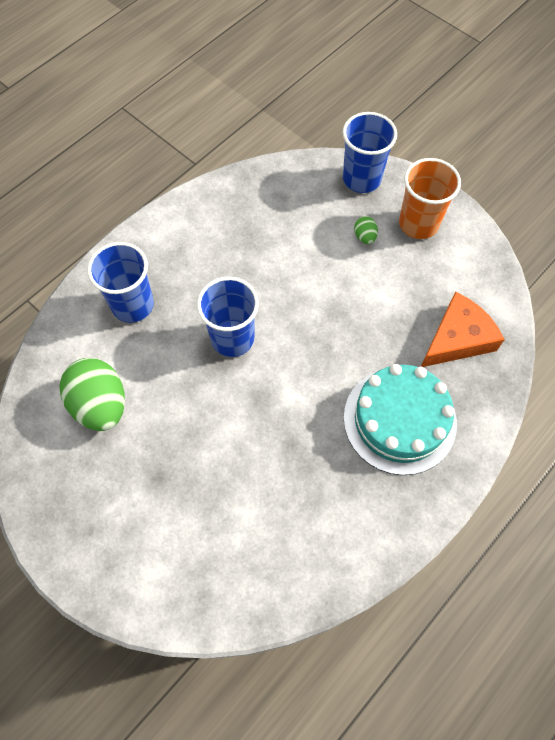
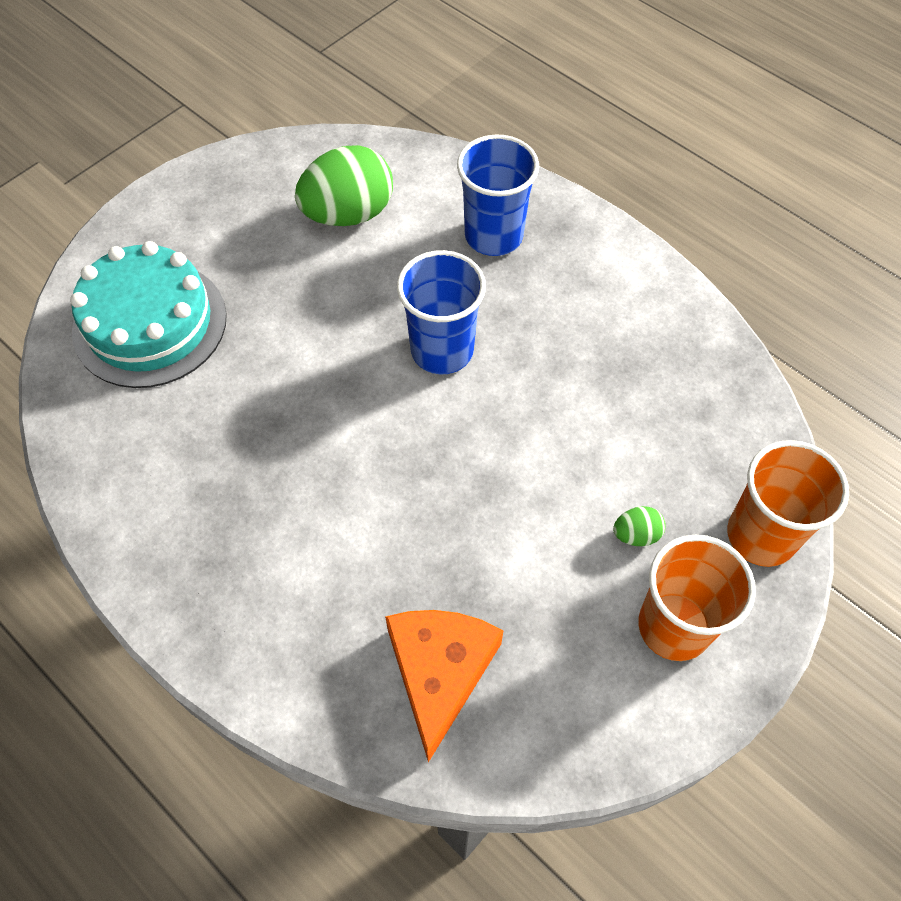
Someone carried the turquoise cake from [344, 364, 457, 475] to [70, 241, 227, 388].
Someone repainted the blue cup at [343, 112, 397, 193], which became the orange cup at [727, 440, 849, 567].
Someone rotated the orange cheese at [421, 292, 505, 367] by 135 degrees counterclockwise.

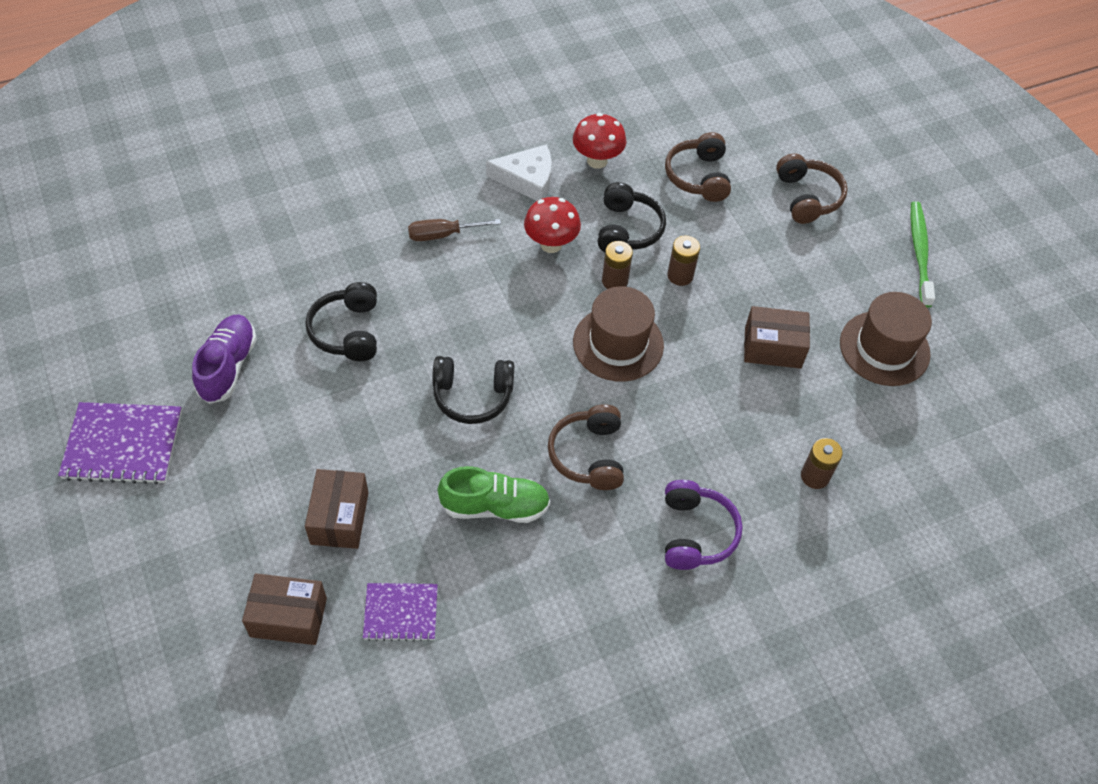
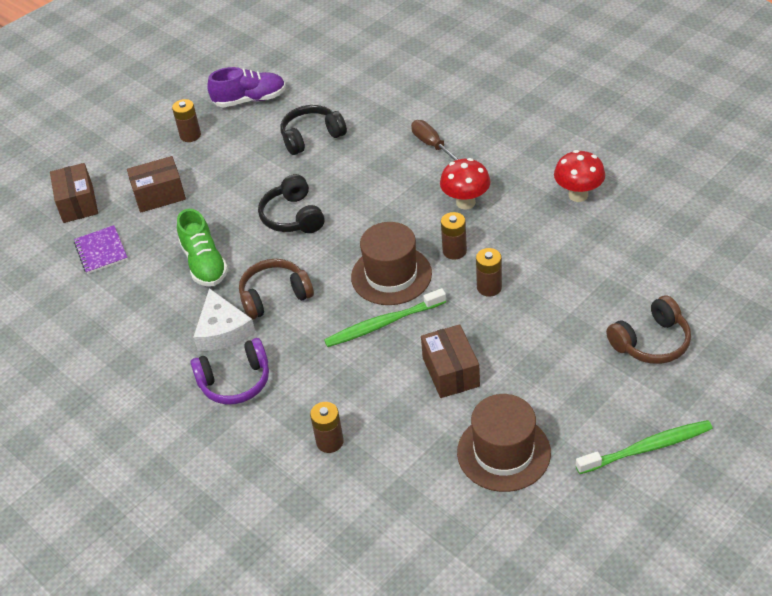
Someone took away the purple notebook at [58, 402, 182, 485].
Someone took away the black headphones at [598, 182, 666, 252].
Someone took away the brown headphones at [665, 132, 731, 202].
Someone put down the brown battery at [172, 99, 201, 142].
Someone put down the green toothbrush at [324, 288, 446, 347].
Someone carried the white cheese from [486, 144, 552, 201] to [193, 288, 256, 351].

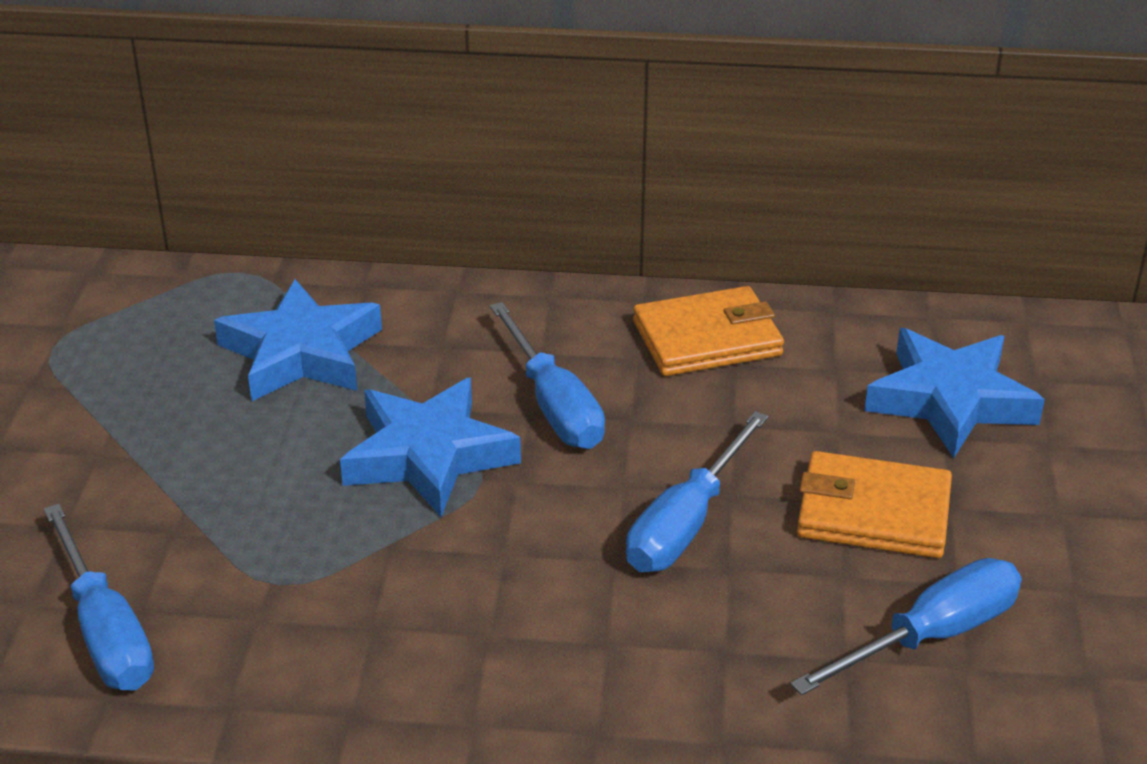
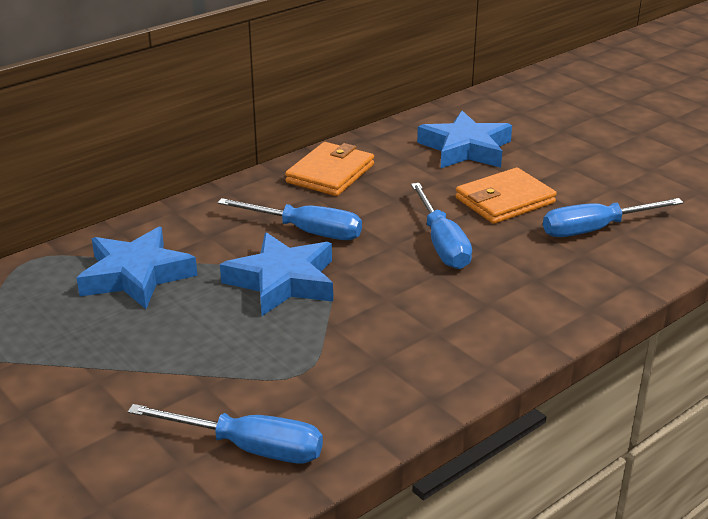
Someone rotated the blue screwdriver at [791, 558, 1022, 695] by 120 degrees counterclockwise.

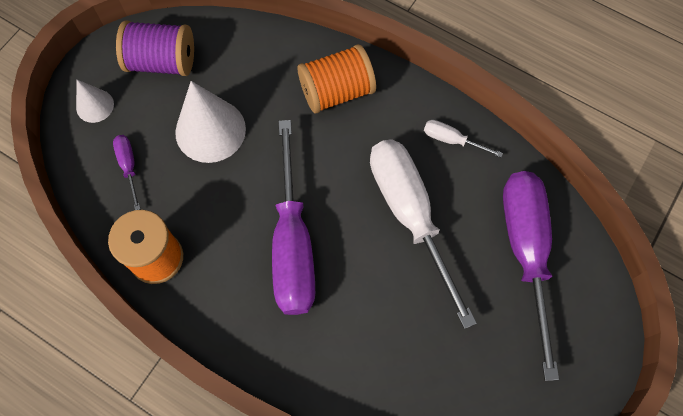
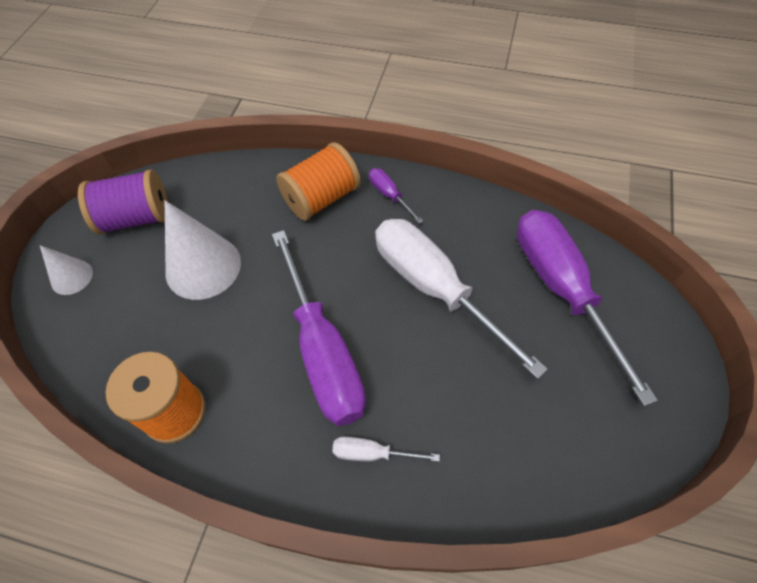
Someone carried the purple screwdriver from [113, 135, 140, 210] to [369, 168, 423, 224].
Someone carried the white screwdriver from [424, 120, 503, 157] to [332, 437, 440, 462].

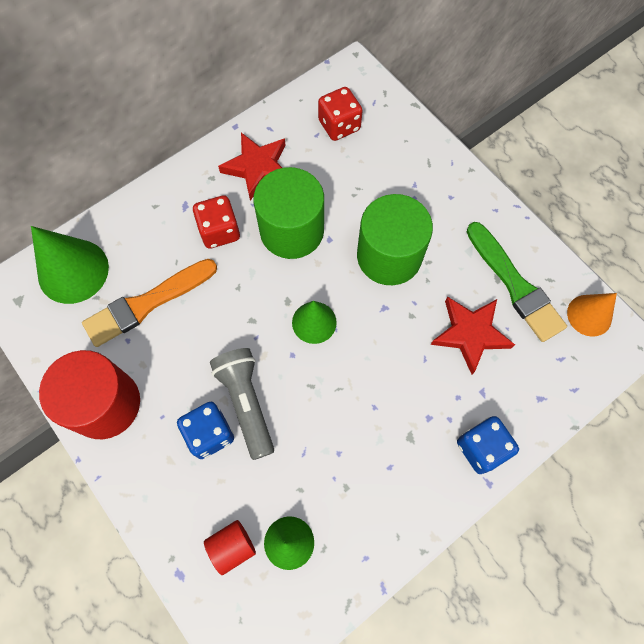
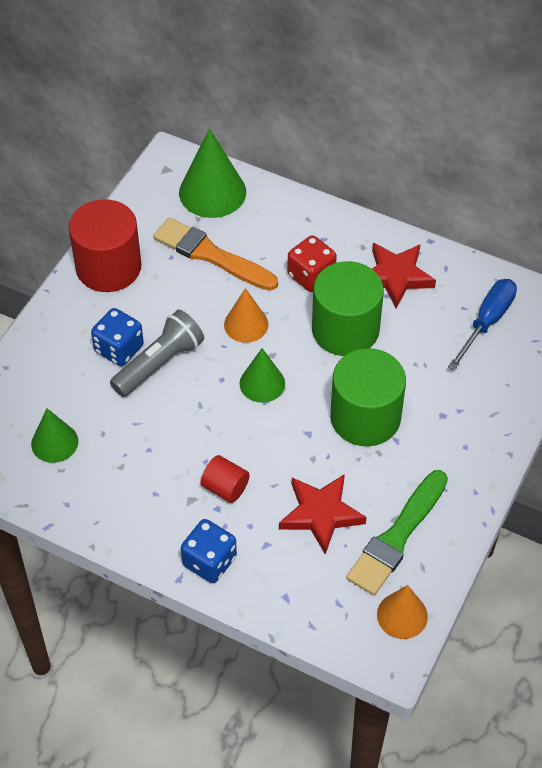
Someone put down the orange cone at [224, 288, 268, 343].
Someone carried the red cylinder from [204, 520, 256, 575] to [201, 455, 250, 503].
Someone swapped the red dice at [318, 87, 362, 141] for the blue screwdriver at [448, 279, 517, 370].

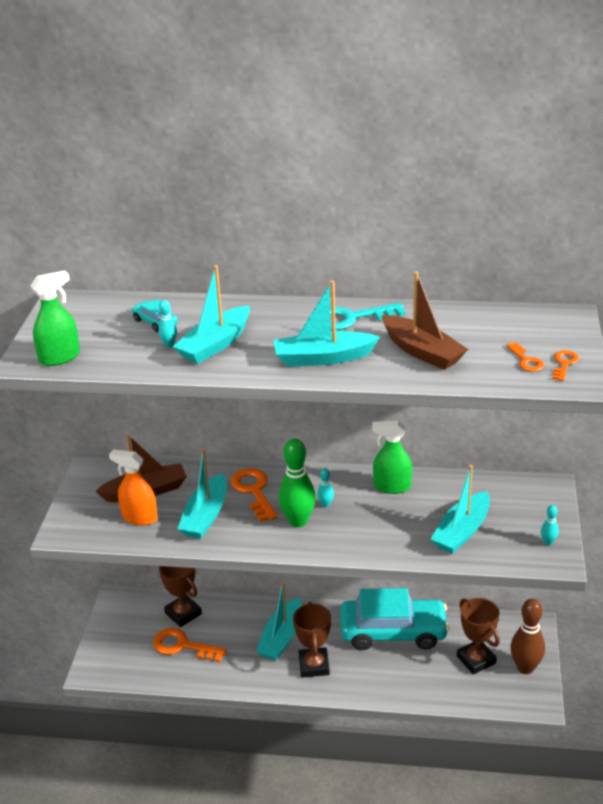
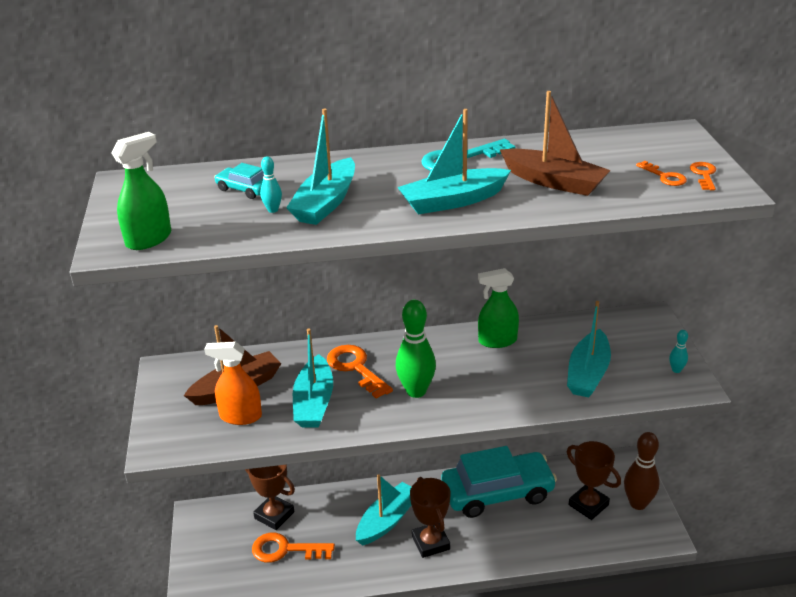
Someone took away the turquoise bowling pin at [317, 468, 334, 507].
Someone rotated the turquoise boat at [256, 582, 302, 660] by 150 degrees counterclockwise.

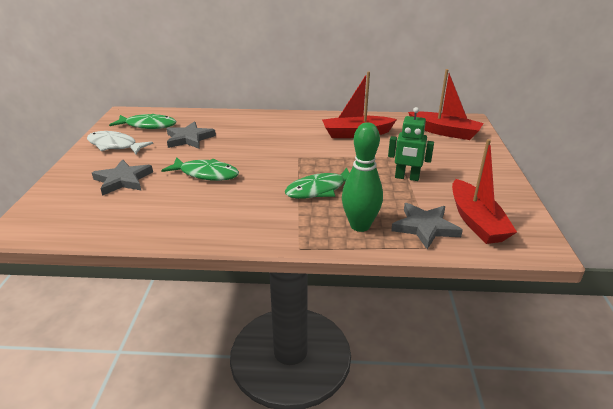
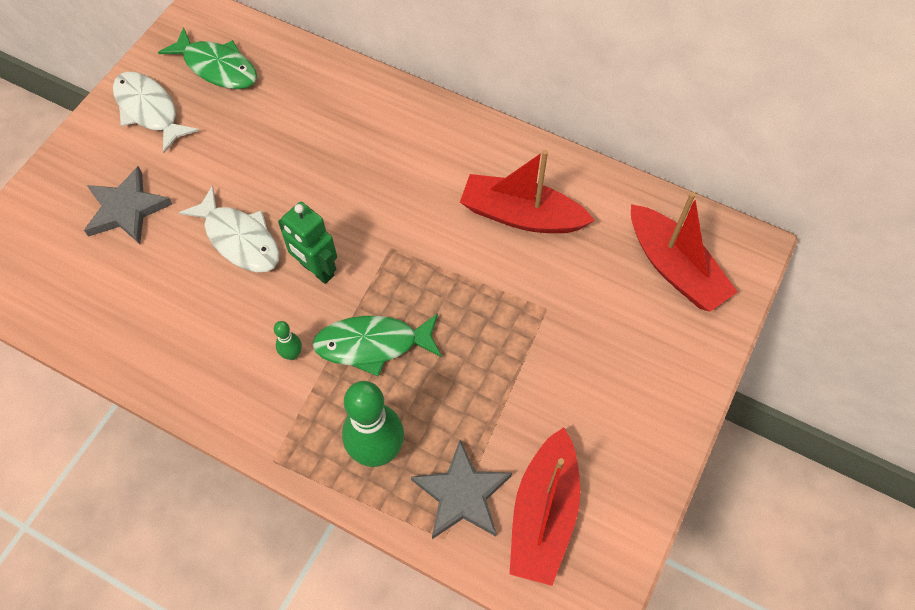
Someone took away the grey star at [167, 121, 216, 149].
Someone put down the green bowling pin at [274, 321, 302, 360].
Someone carried the green robot from [388, 107, 434, 181] to [278, 202, 337, 284].
Someone repainted the green fish at [161, 157, 239, 181], which became the white fish at [179, 186, 279, 272].

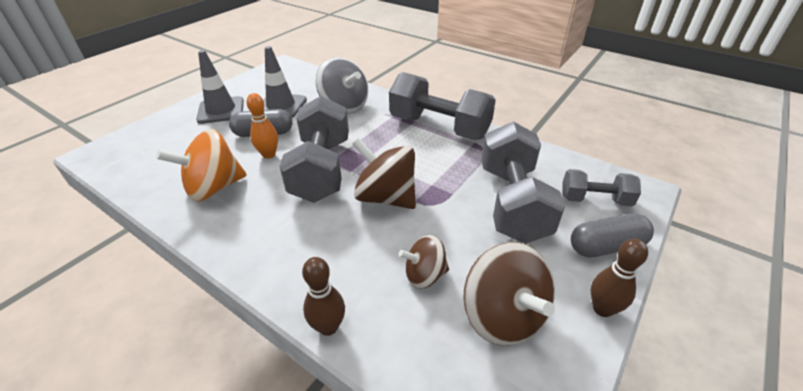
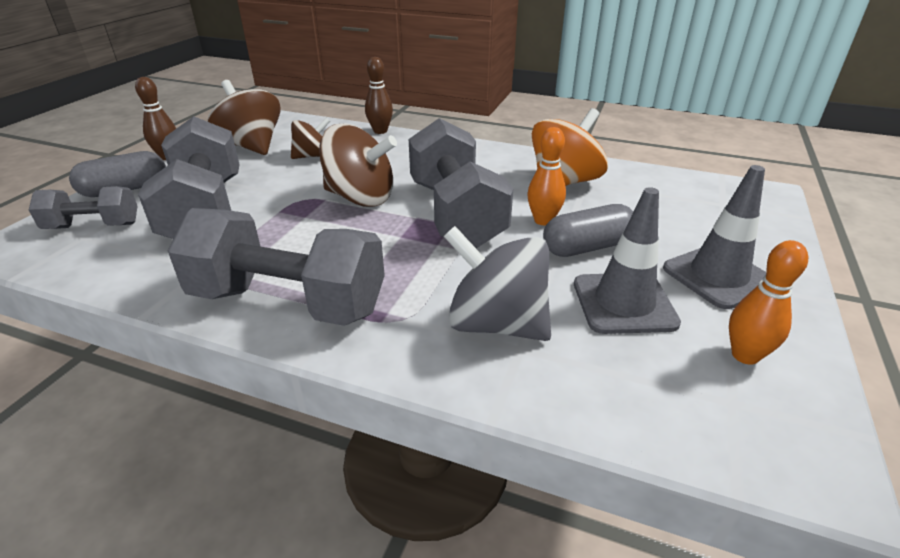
Someone put down the orange bowling pin at [729, 240, 808, 365].

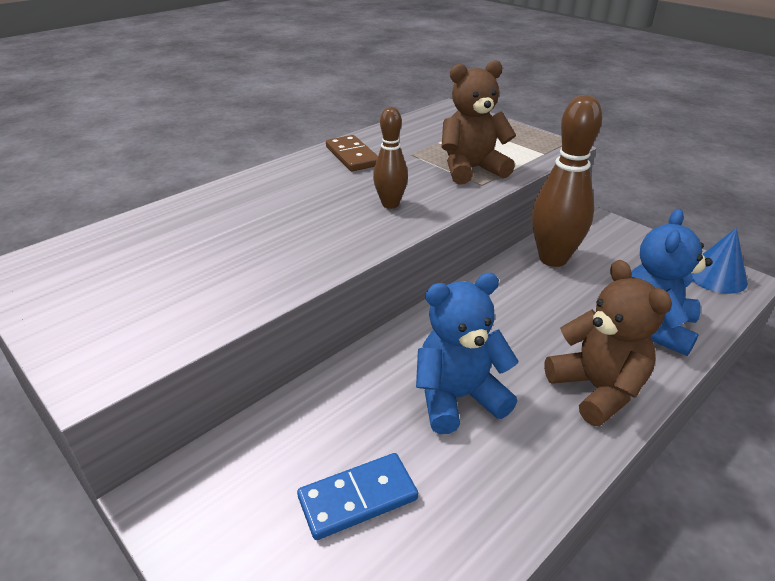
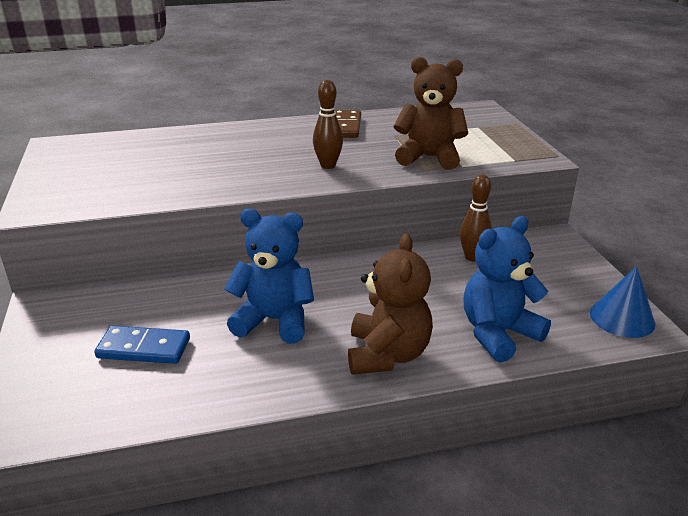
Someone scaled the brown bowling pin at [532, 95, 602, 267] by 0.55.

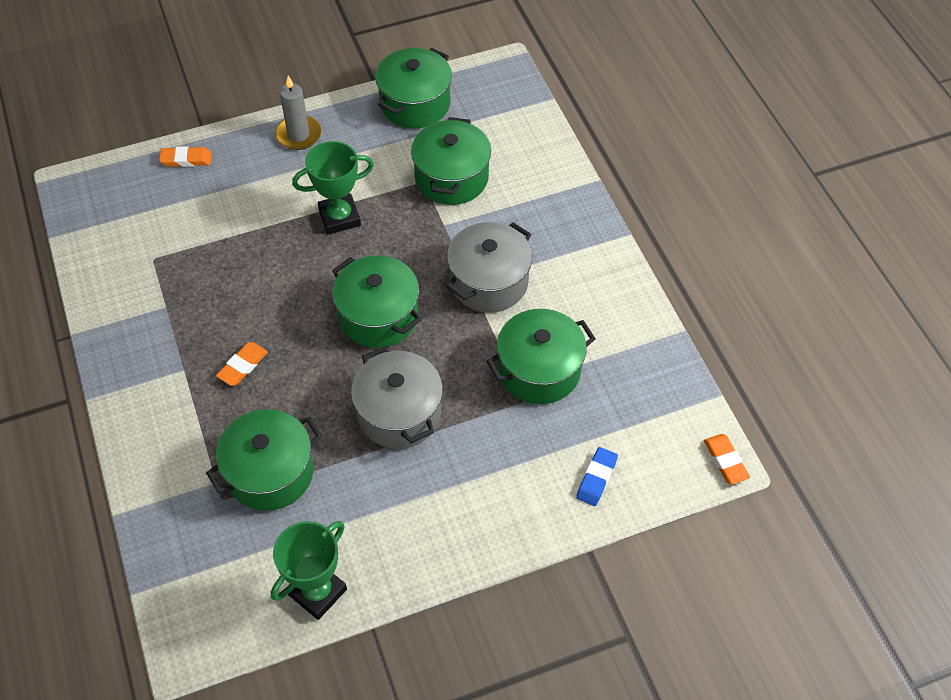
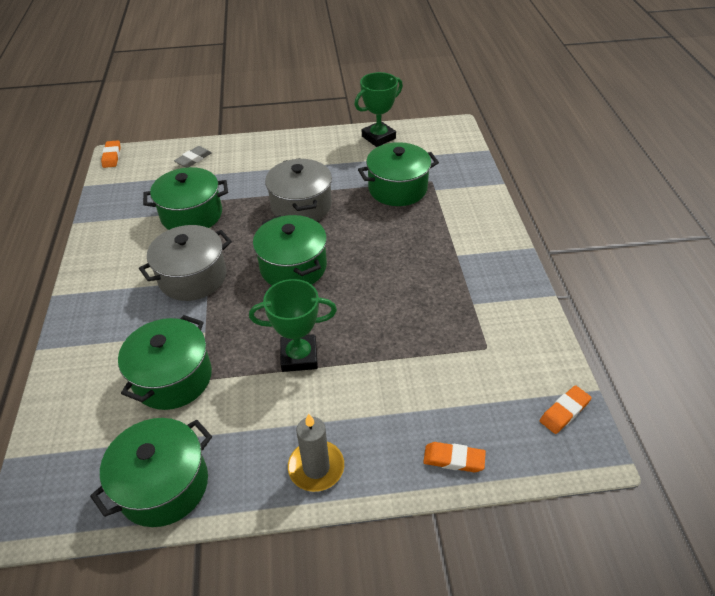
Someone carried the orange eraser from [216, 342, 268, 386] to [540, 385, 592, 434].
Someone repainted the blue eraser at [576, 447, 618, 506], which became the grey eraser at [174, 146, 212, 168].

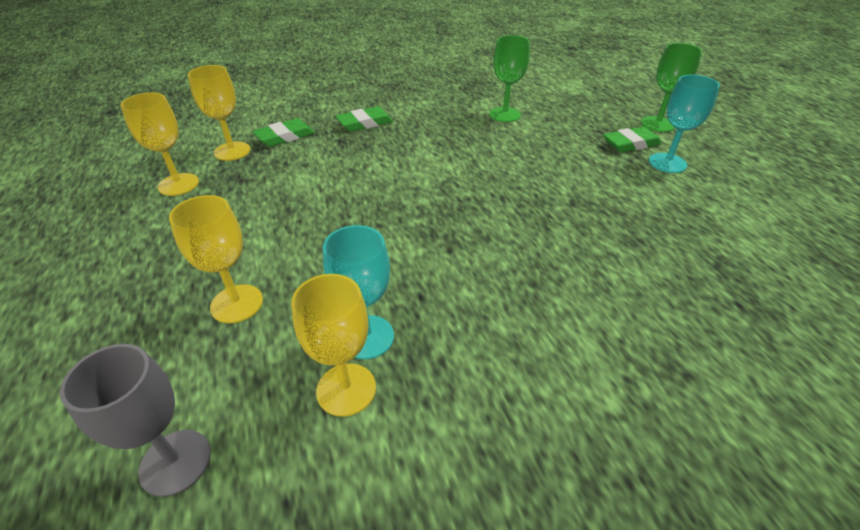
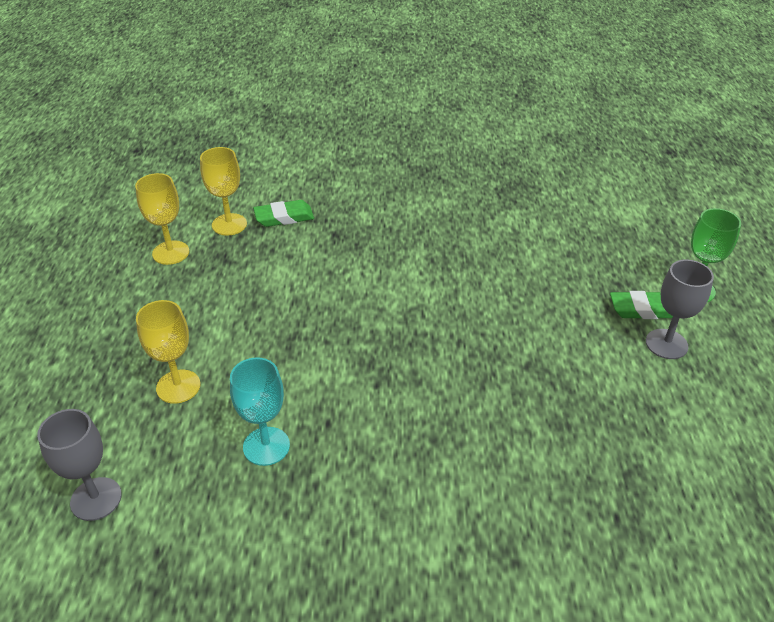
Someone took away the yellow goblet at [291, 274, 376, 417].
Someone took away the green eraser at [336, 106, 393, 131].
Someone took away the green goblet at [489, 35, 530, 122].
Someone repainted the turquoise goblet at [649, 75, 720, 173], which became the grey goblet at [646, 260, 714, 359].

